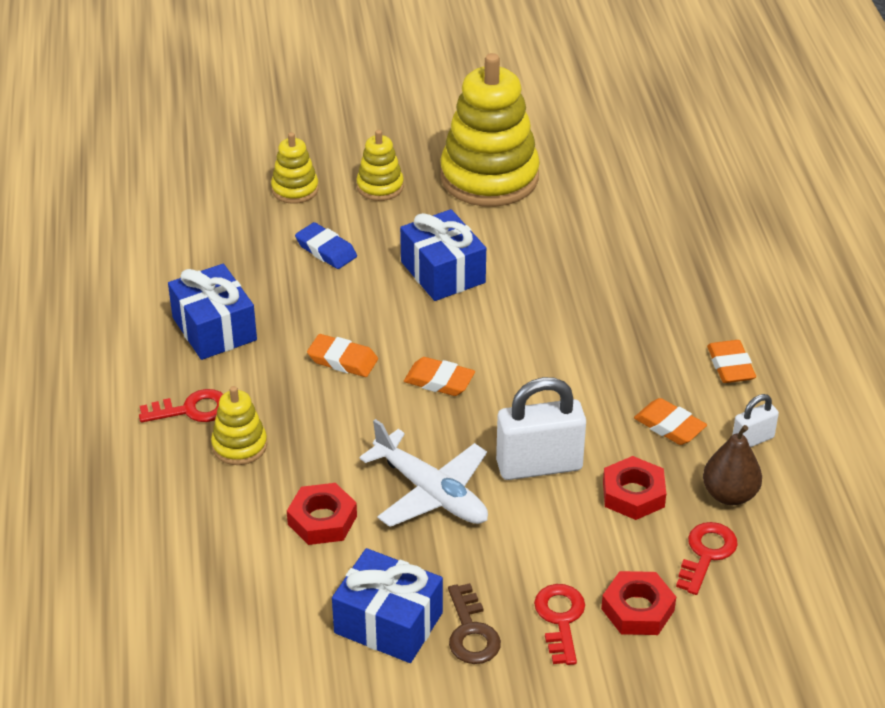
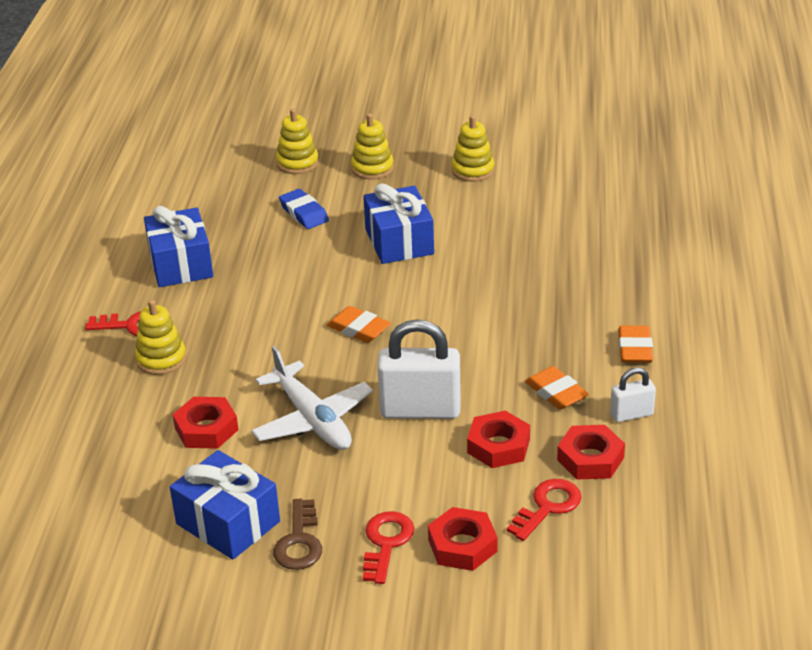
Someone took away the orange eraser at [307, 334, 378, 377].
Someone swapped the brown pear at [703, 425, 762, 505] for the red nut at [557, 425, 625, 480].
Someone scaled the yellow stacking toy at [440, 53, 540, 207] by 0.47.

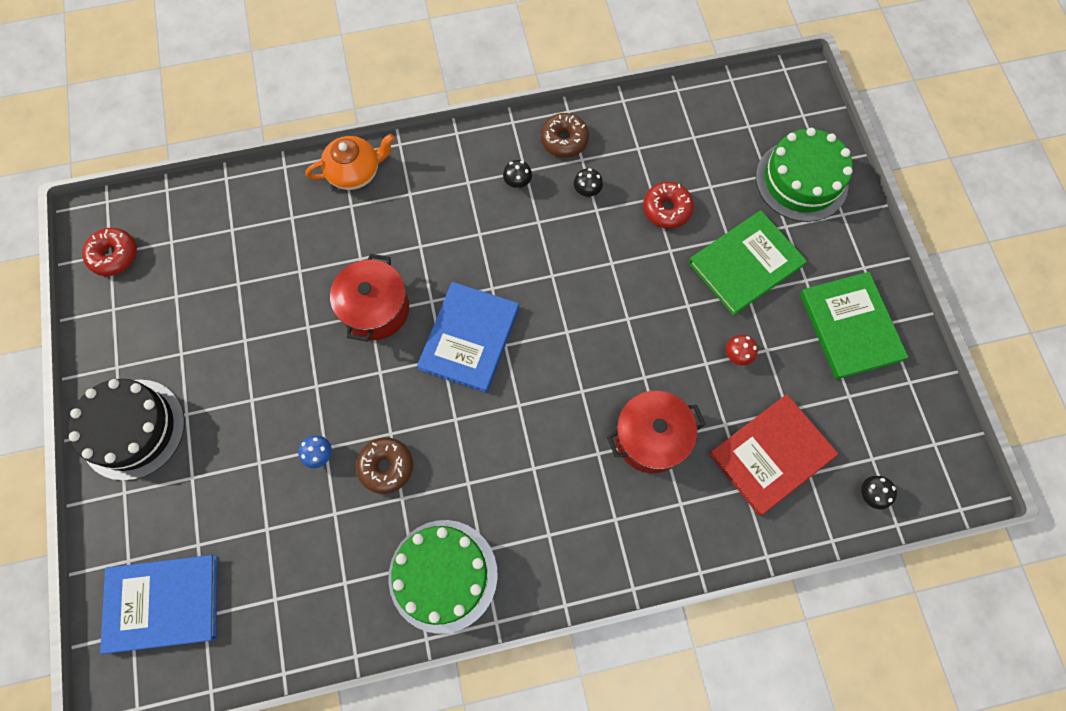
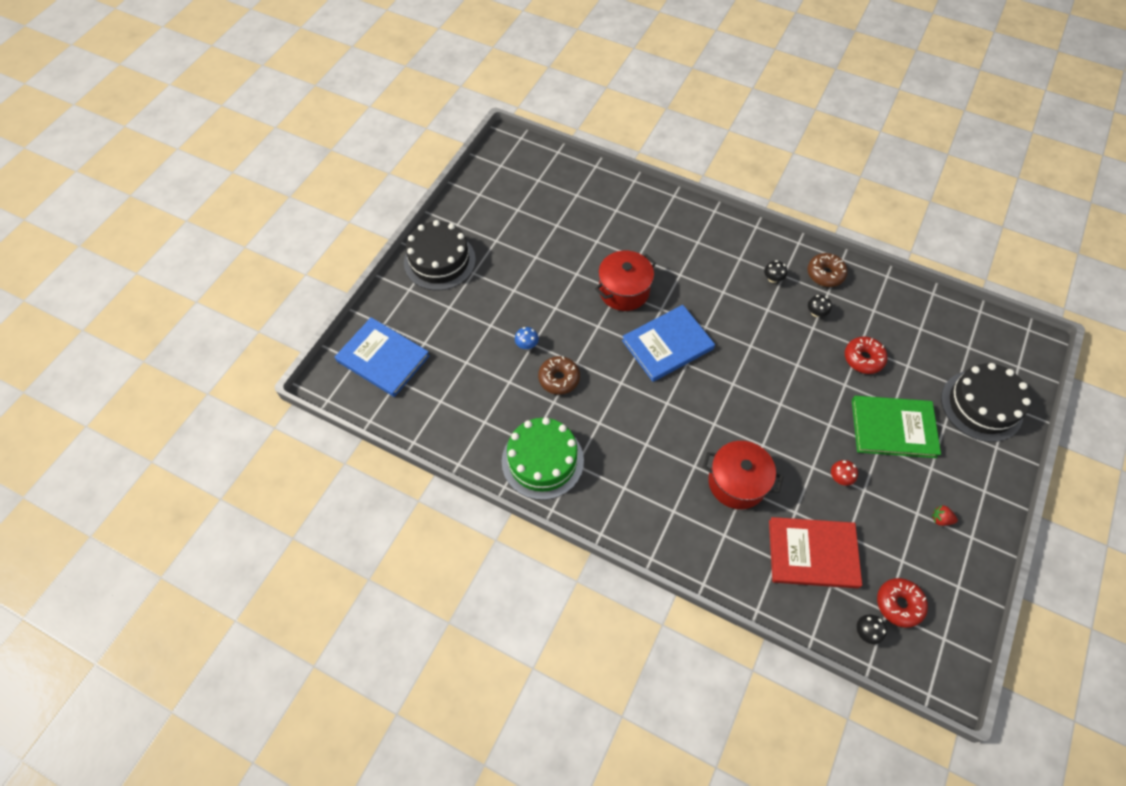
Someone took away the orange teapot at [305, 134, 394, 190].
Someone carried the red donut from [82, 228, 137, 276] to [877, 578, 928, 628].
Someone swapped the green book at [800, 272, 908, 380] for the red strawberry at [932, 505, 958, 526].
Someone repainted the green cake at [756, 128, 853, 222], which became the black cake at [941, 363, 1031, 442].

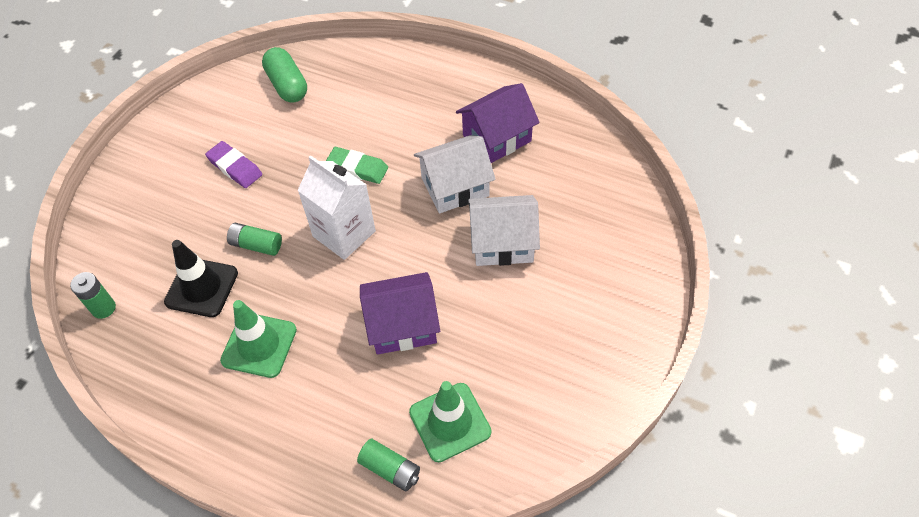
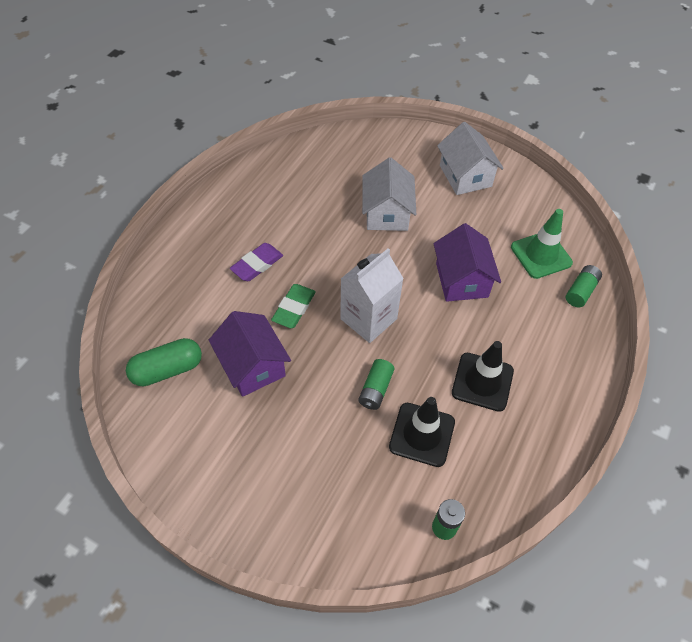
Someone carried the purple eraser from [205, 141, 262, 188] to [230, 243, 283, 281].
Someone carried the white house from [414, 135, 496, 213] to [437, 122, 504, 195].
Someone carried the purple house from [456, 83, 540, 163] to [209, 311, 291, 397].
Someone repainted the green traffic cone at [220, 300, 297, 378], which became the black traffic cone at [452, 341, 514, 412].

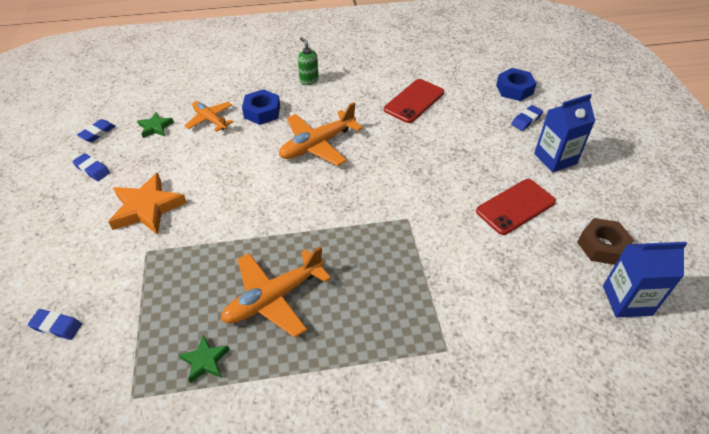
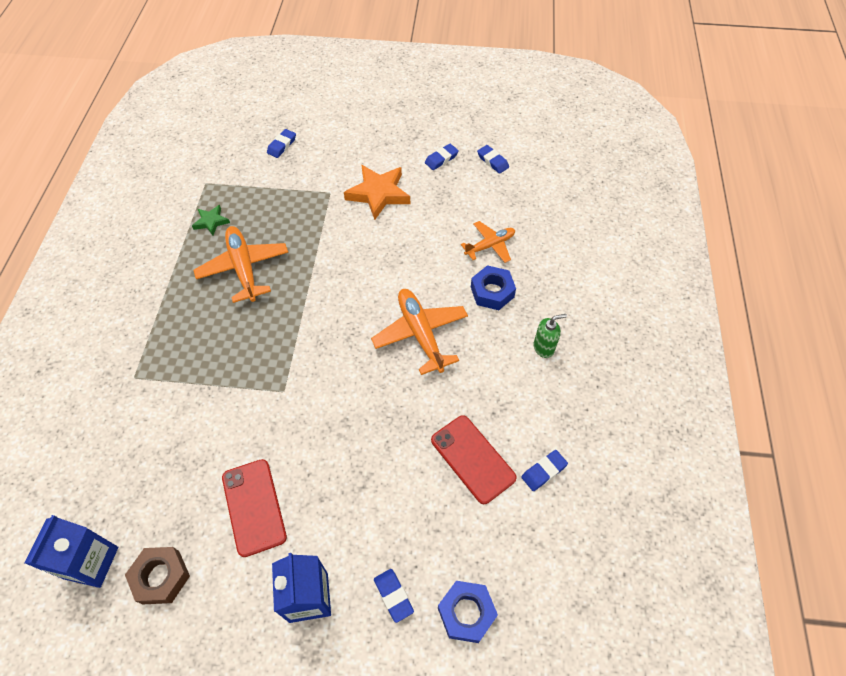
Someone took away the green star at [137, 112, 174, 138].
Someone put down the blue eraser at [521, 450, 568, 491].

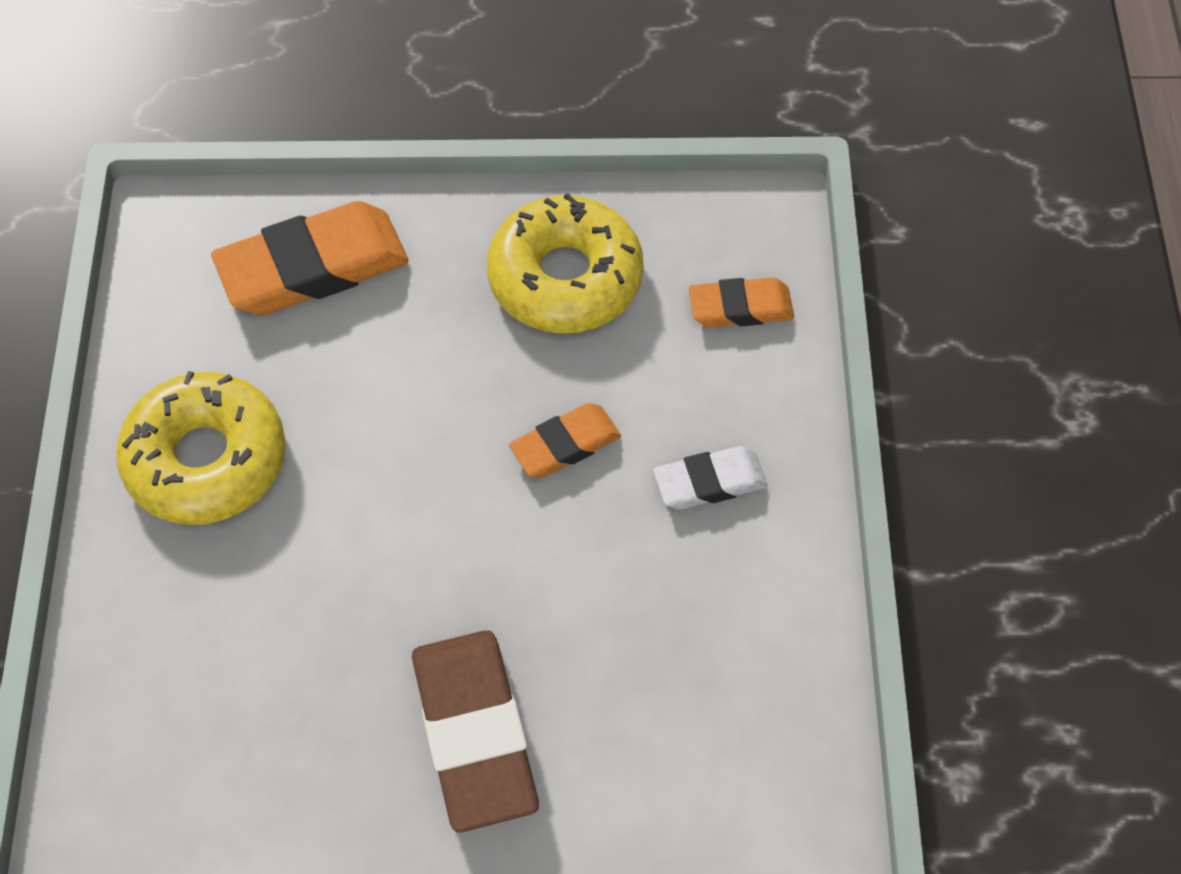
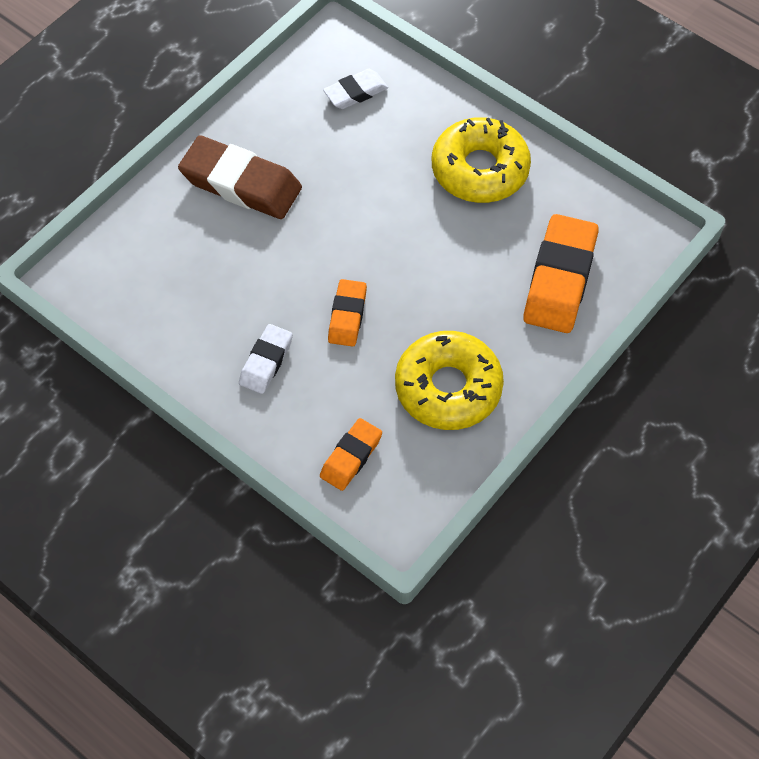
Someone put down the white eraser at [323, 69, 388, 109].

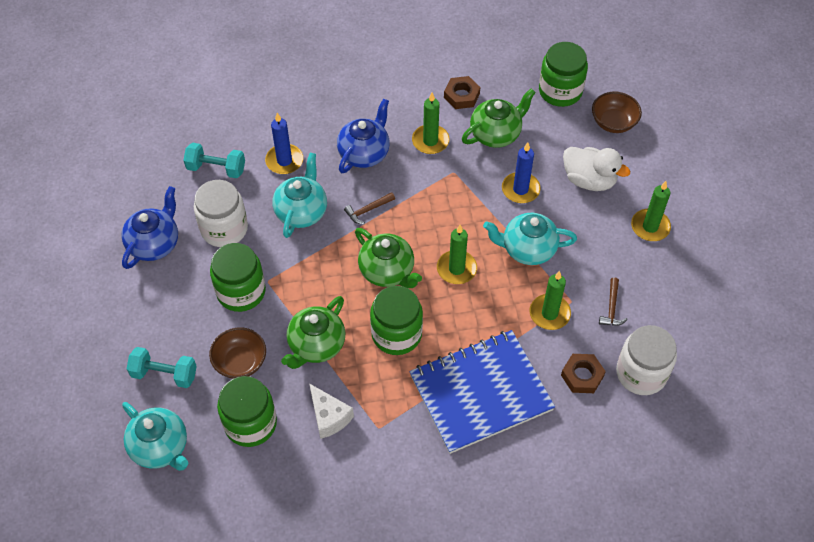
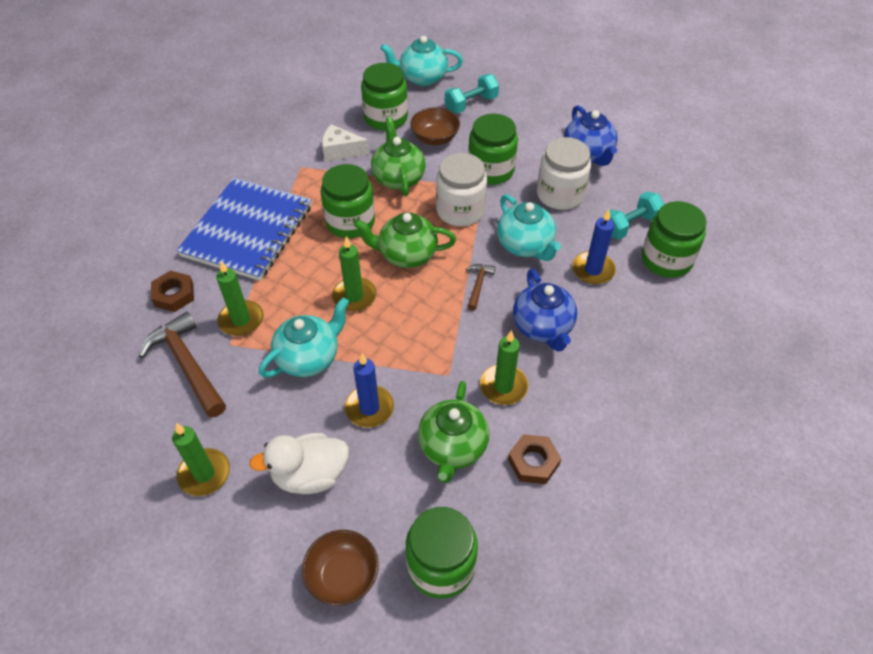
Someone put down the green jar at [642, 201, 706, 278].
Someone carried the white jar from [616, 325, 677, 395] to [436, 153, 487, 226].
Someone scaled the brown hammer at [599, 277, 628, 326] by 2.01.

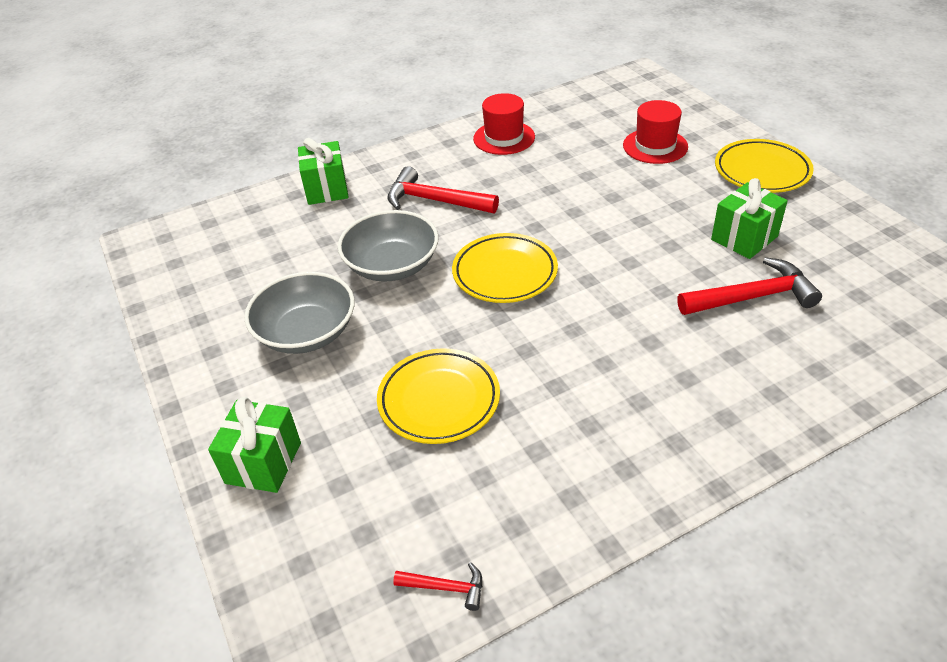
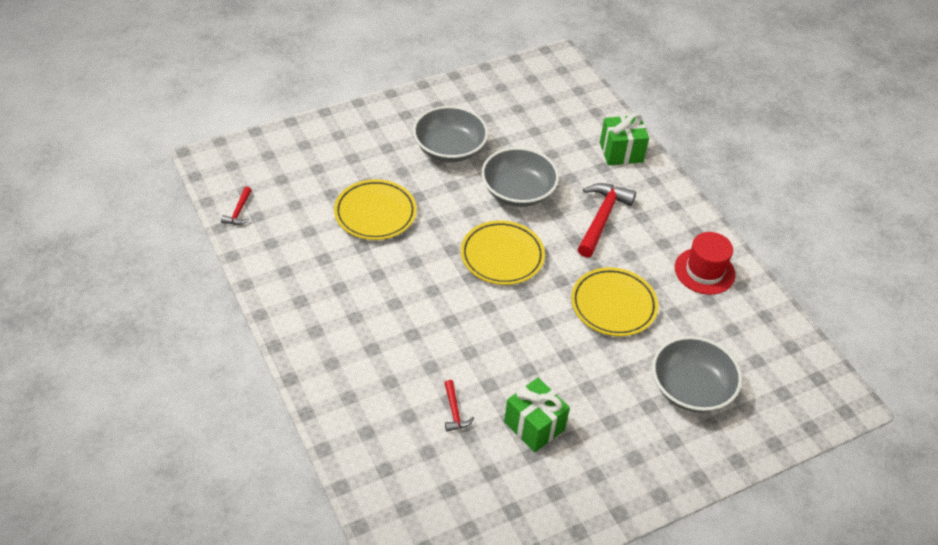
Someone took away the green gift at [208, 397, 301, 493].
Someone carried the yellow plate from [715, 139, 814, 193] to [571, 267, 658, 336].
Someone swapped the red hat at [623, 100, 688, 164] for the grey bowl at [652, 336, 742, 412].
Someone scaled the red hammer at [677, 257, 822, 315] by 0.50.

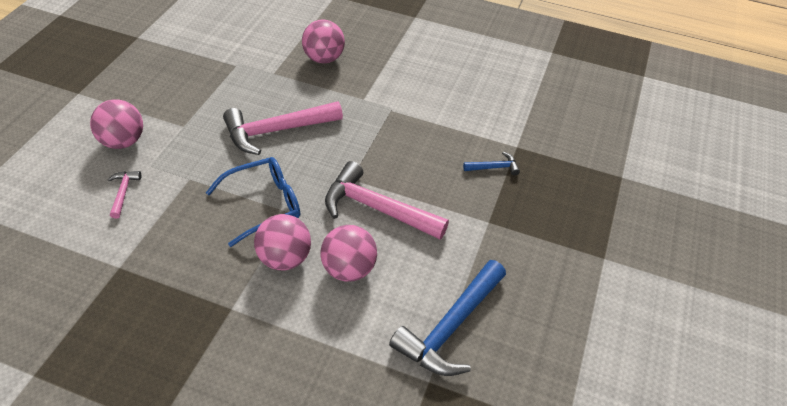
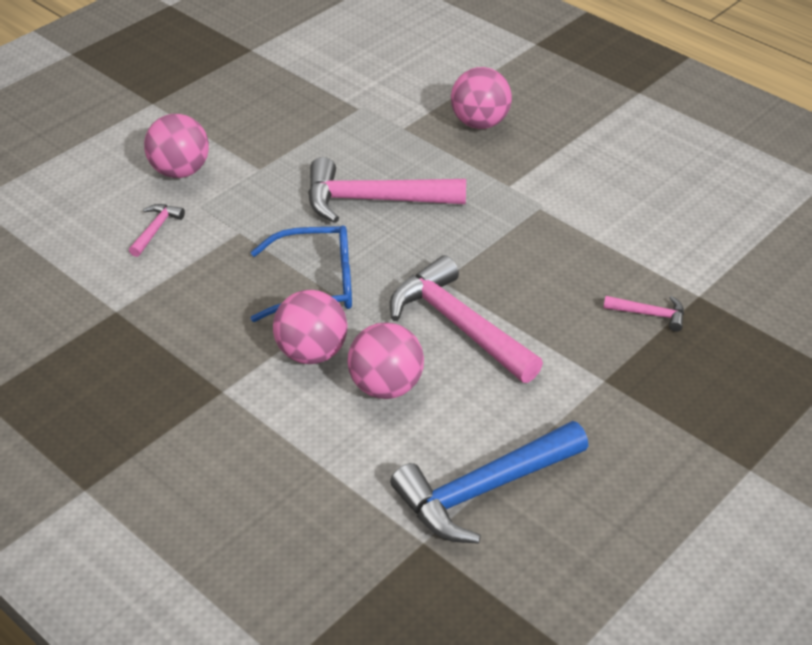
Someone repainted the blue hammer at [463, 152, 520, 176], which became the pink hammer at [603, 296, 684, 332].

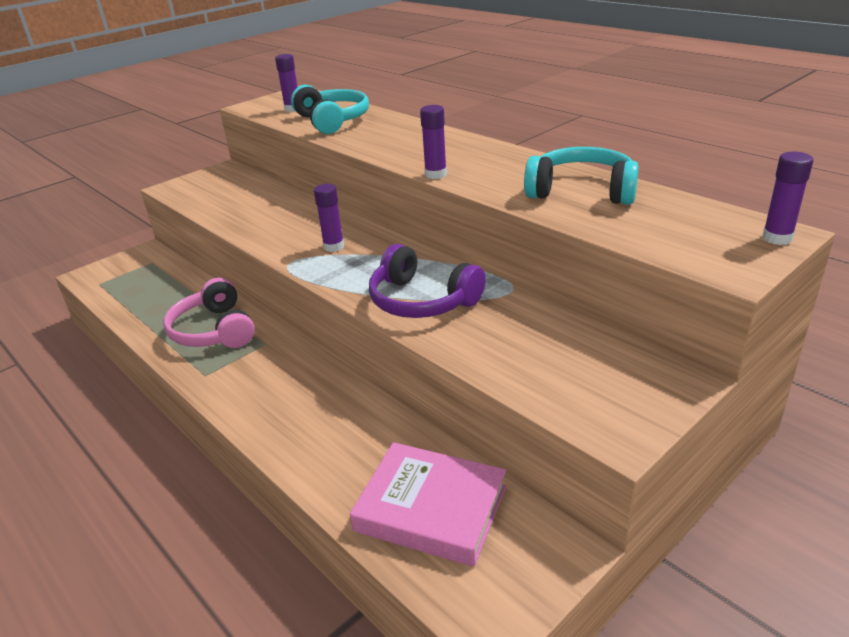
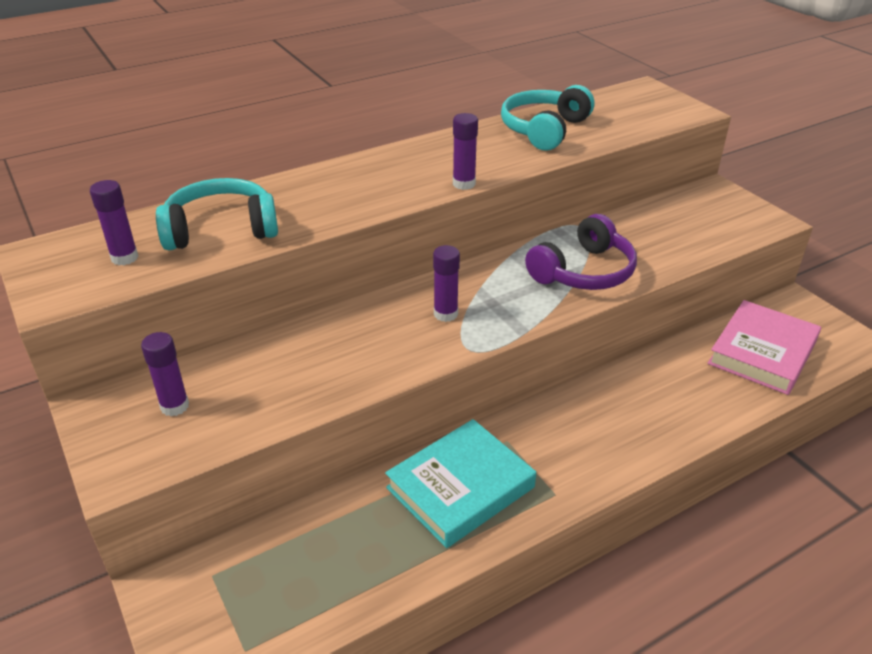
Someone carried the purple glue stick from [762, 152, 814, 245] to [141, 332, 189, 416].
Someone swapped the pink headphones at [163, 278, 255, 348] for the turquoise book at [385, 419, 536, 548].

